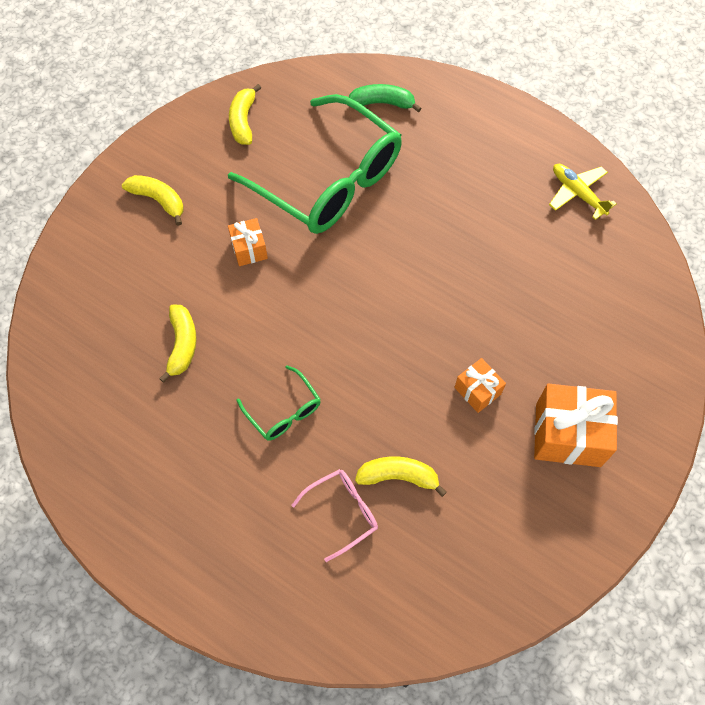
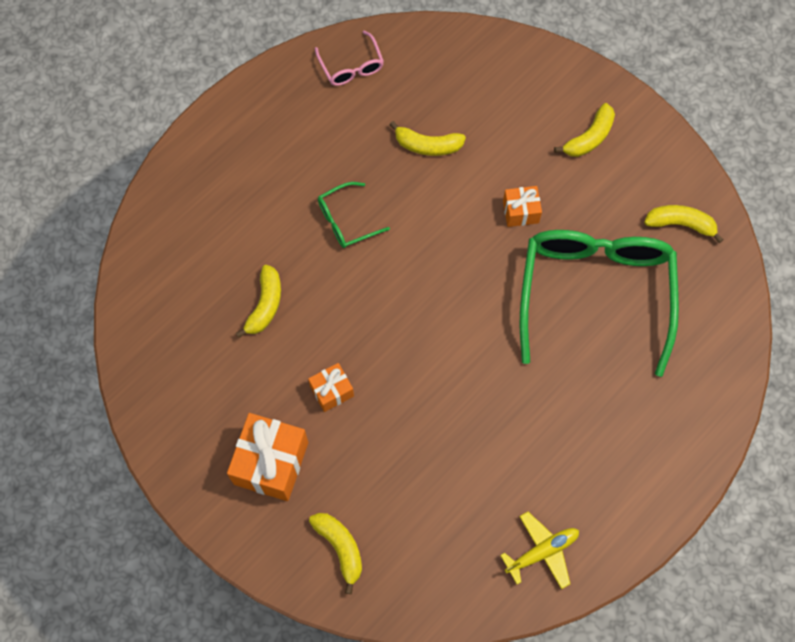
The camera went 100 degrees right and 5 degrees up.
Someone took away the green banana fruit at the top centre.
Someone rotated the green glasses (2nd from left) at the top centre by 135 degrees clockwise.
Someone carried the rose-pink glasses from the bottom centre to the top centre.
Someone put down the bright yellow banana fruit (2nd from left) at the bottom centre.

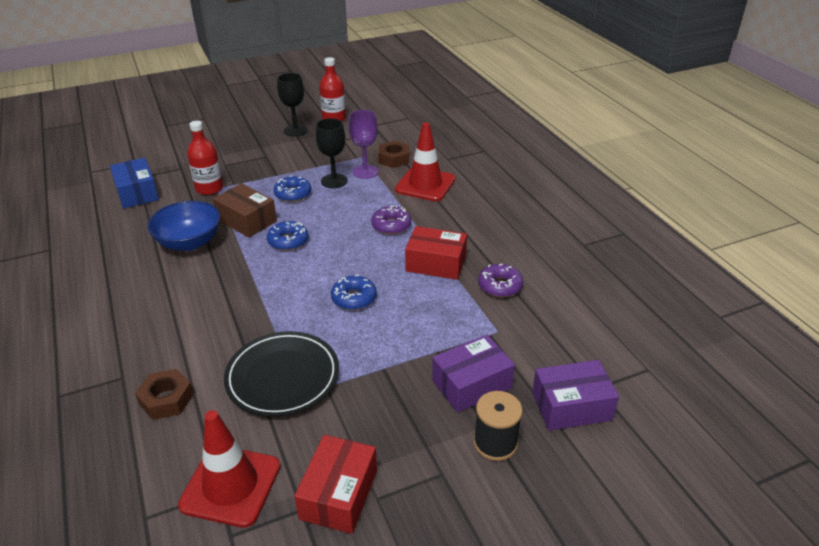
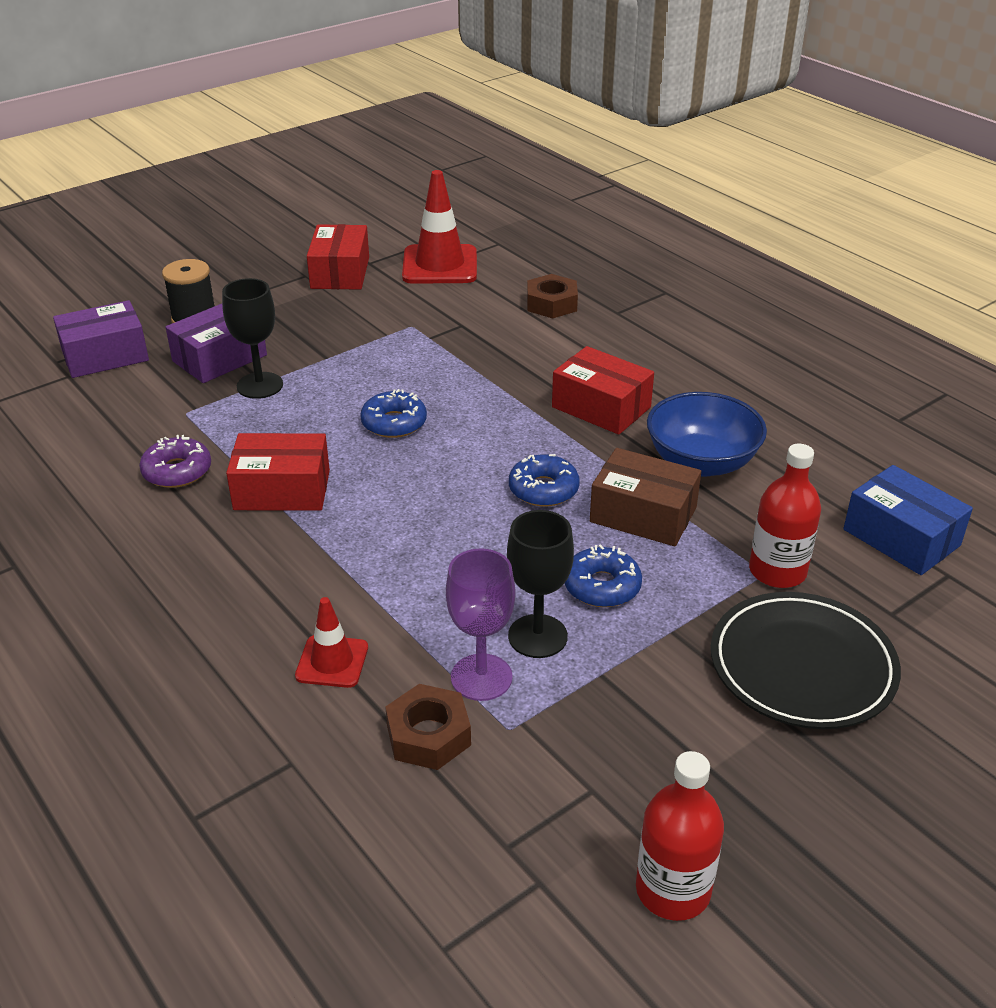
The camera went 165 degrees right and 0 degrees up.
Someone carried the jet-black chalice (1st from left) from the top centre to the middle left.
Someone scaled the red traffic cone (2nd from left in the first image) at the top centre by 0.56.
Someone took away the violet donut (1st from left) at the centre.
Someone carried the jet-black flat dish from the bottom centre to the middle right.
Someone put down the red package (3rd from left) at the centre.

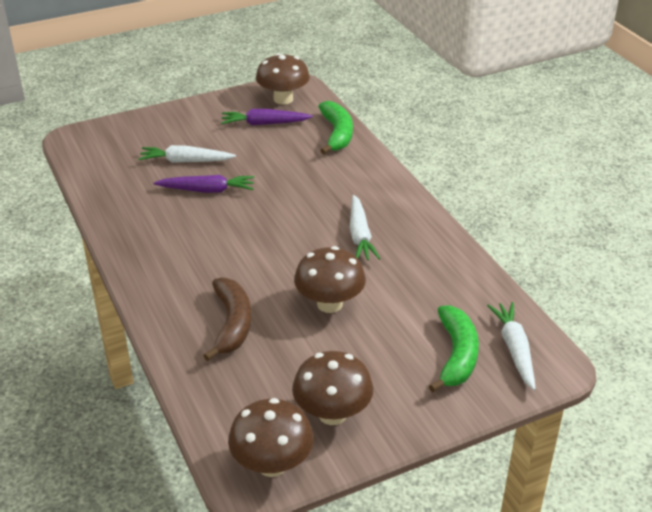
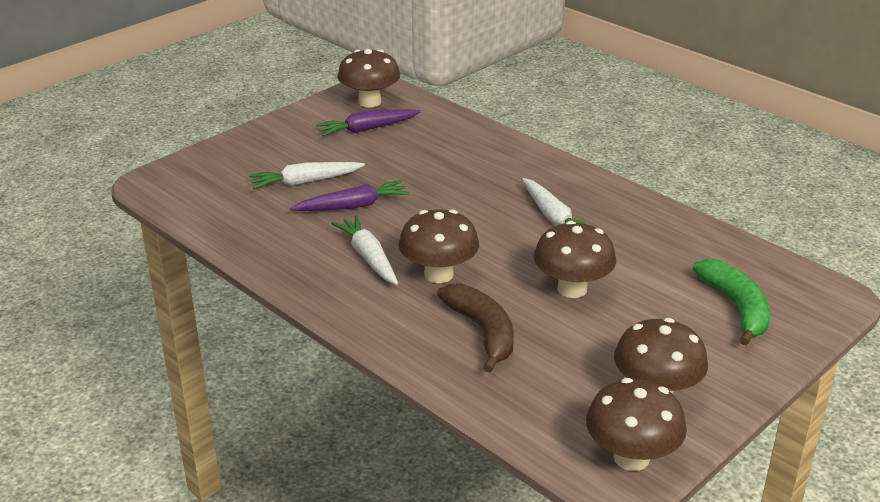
The camera went 20 degrees left and 5 degrees down.
Someone took away the green banana fruit (1st from left) at the top centre.
Someone carried the pure white toy carrot (3rd from left in the first image) from the bottom right to the centre.
Someone put down the dark brown toadstool (2nd from left) at the centre.

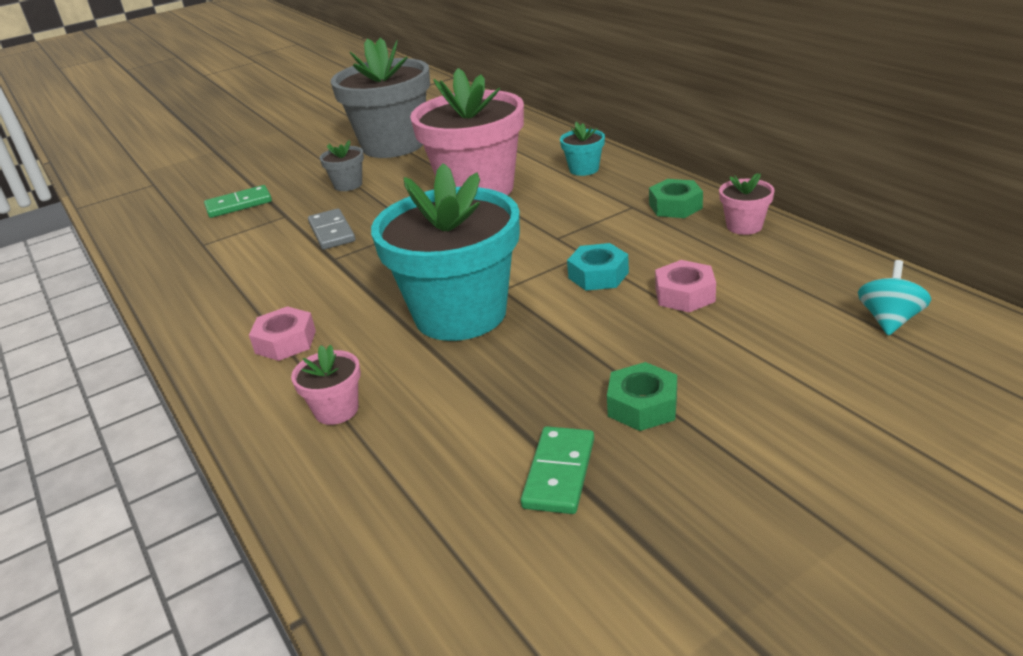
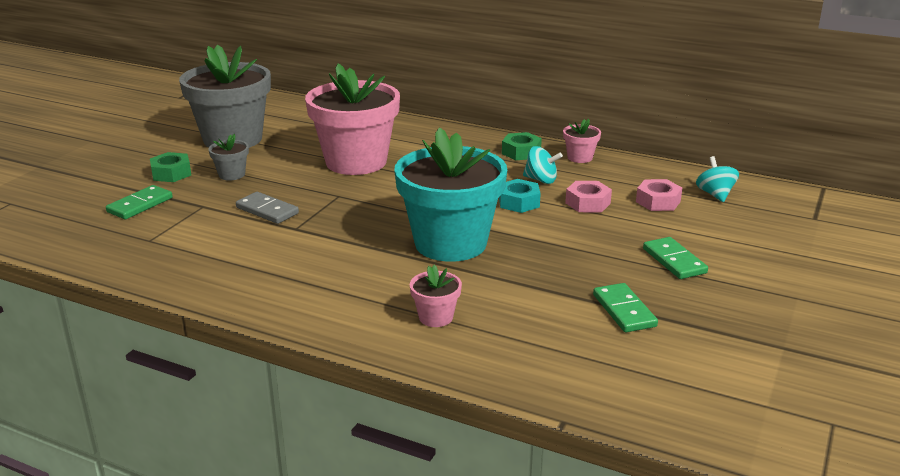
The camera went 35 degrees left and 5 degrees down.
Someone took away the teal plant pot (2nd from left) at the top centre.
Someone carried the rose-pink hex nut (1st from left in the first image) from the middle left to the middle right.
Someone carried the green hex nut (1st from left) from the centre to the middle left.
Someone put down the teal spinning top (1st from left) at the centre.
Someone put down the green domino piece (3rd from left) at the middle right.

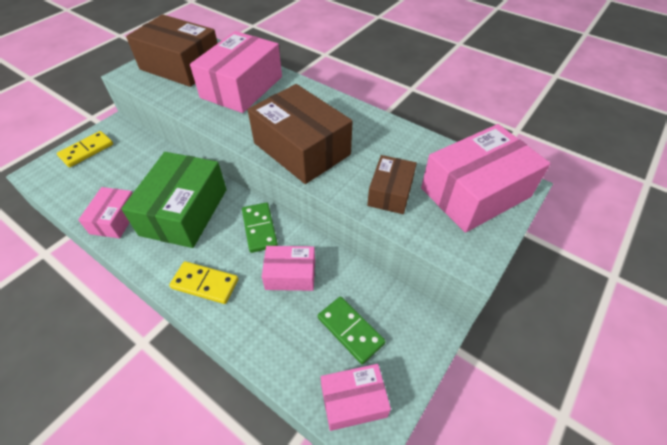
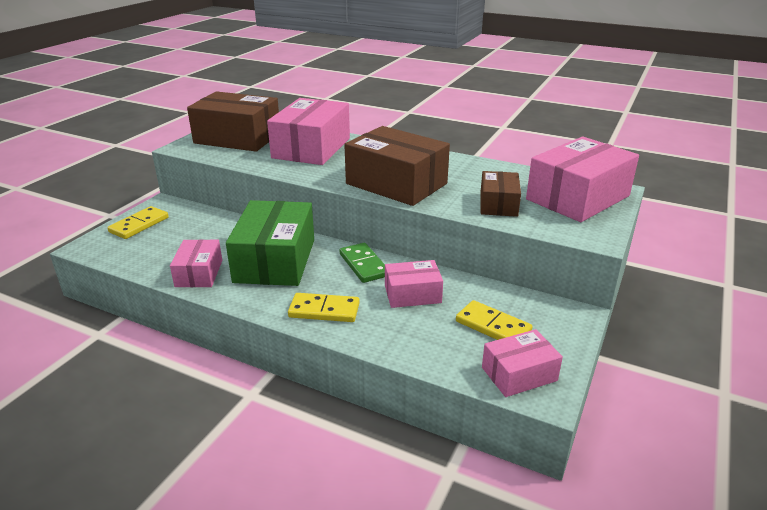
The camera went 10 degrees left and 20 degrees down.
Someone repainted the green domino piece (2nd from left) at the bottom centre, which became the bright yellow domino piece (3rd from left) at the centre.

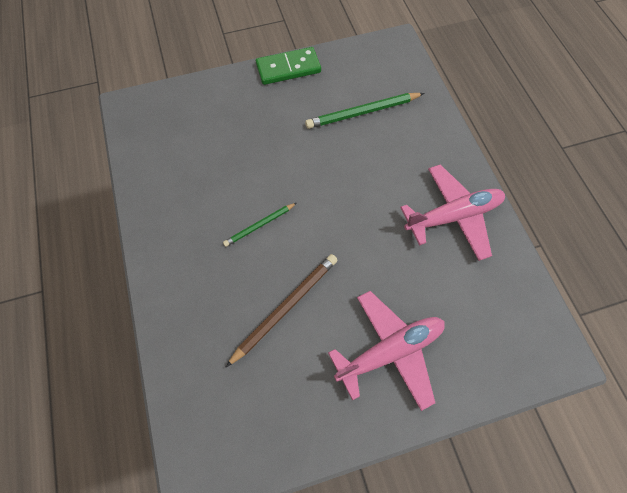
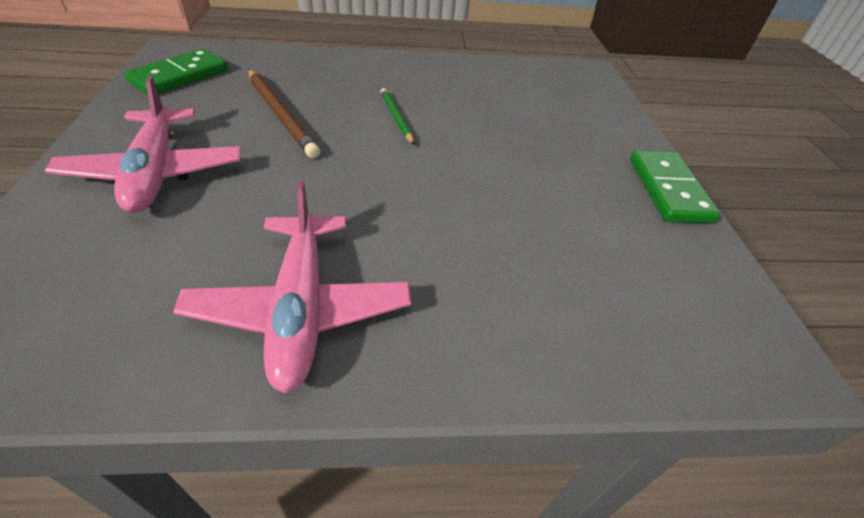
The camera went 100 degrees right and 20 degrees down.
Someone took away the green pencil (2nd from left) at the top centre.
Someone put down the green domino piece (1st from left) at the top left.

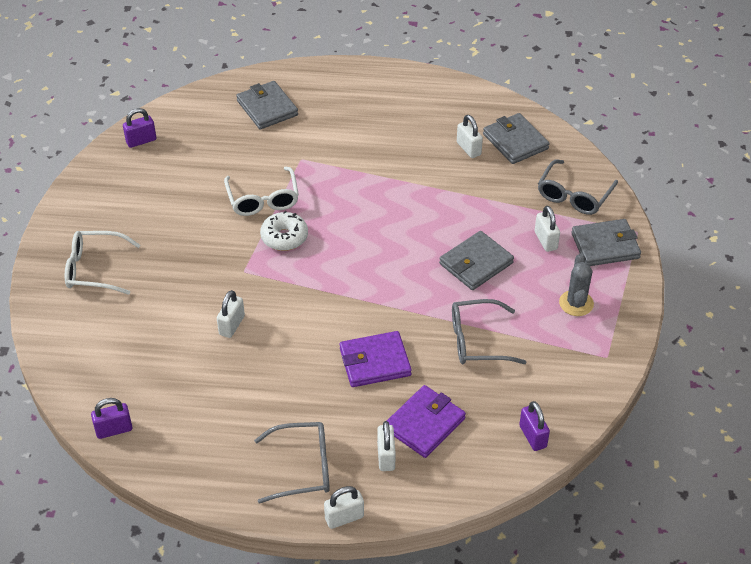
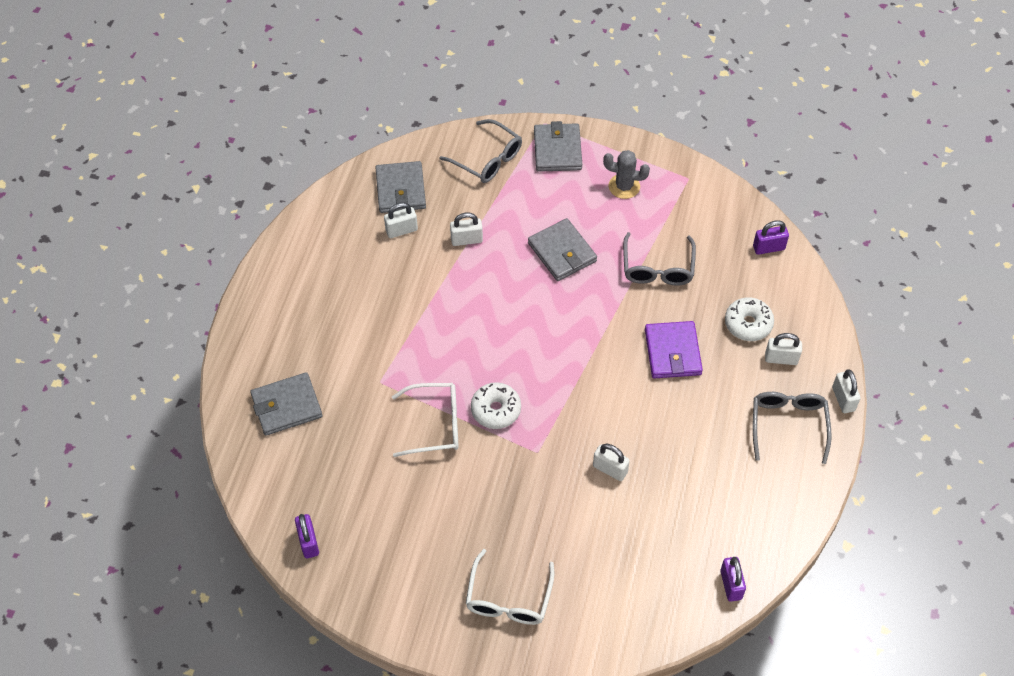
The camera went 80 degrees left and 10 degrees up.
Someone rotated the grey card wallet (3rd from left in the first image) at the top right by 75 degrees counterclockwise.
Someone carried the pure white lock (5th from left in the first image) from the middle right to the centre.
Someone swapped the violet card wallet (2nd from left) at the bottom centre for the pure white donut (2nd from left) at the middle right.

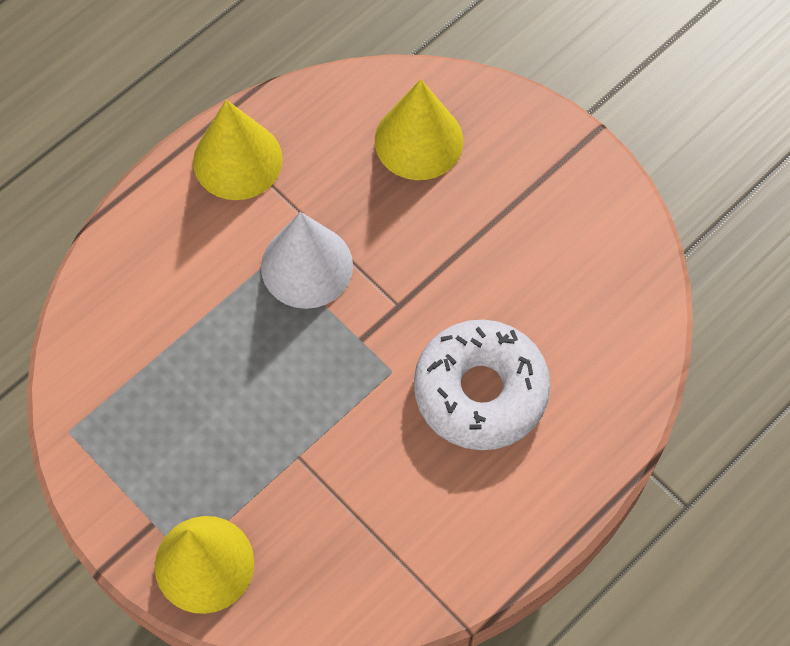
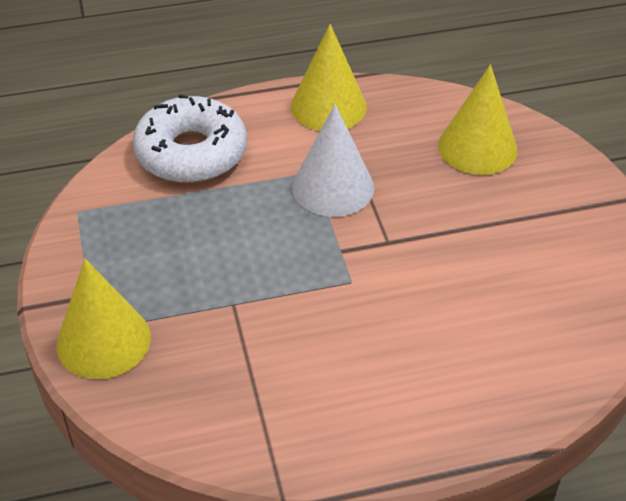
The camera went 30 degrees right and 20 degrees down.
Someone carried the pure white donut from the centre to the top left.

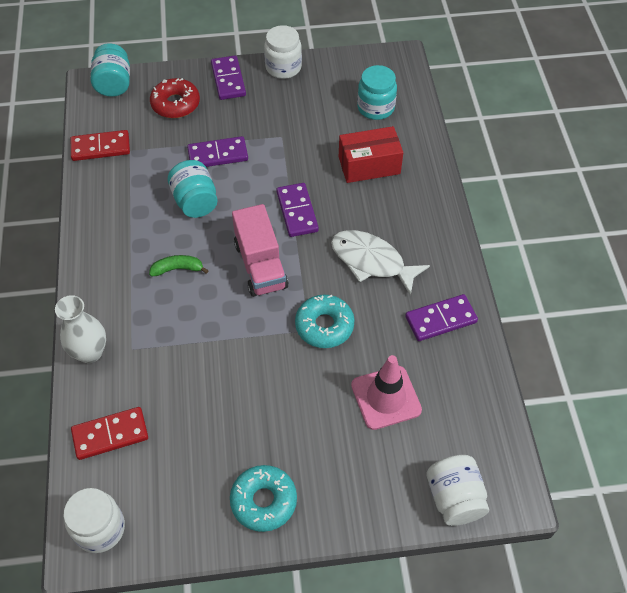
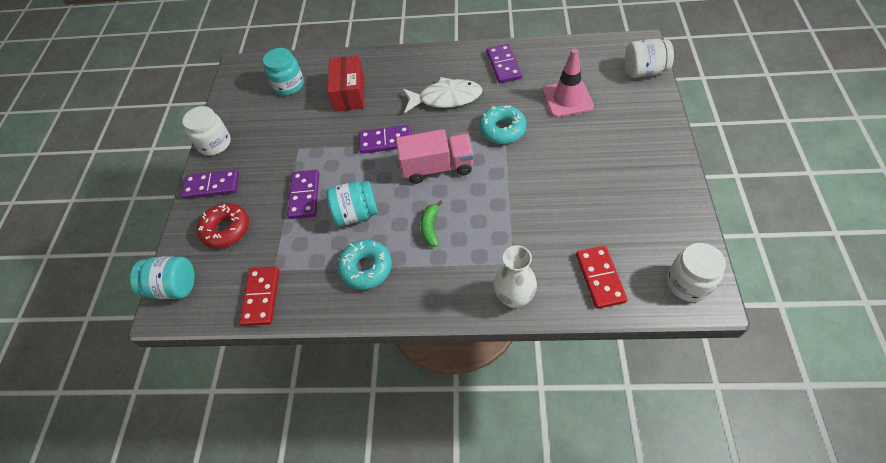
The camera went 75 degrees left and 0 degrees up.
Someone rotated the pure white fish at the centre by 135 degrees counterclockwise.
Someone carried the teal donut (1st from left) from the bottom centre to the centre.

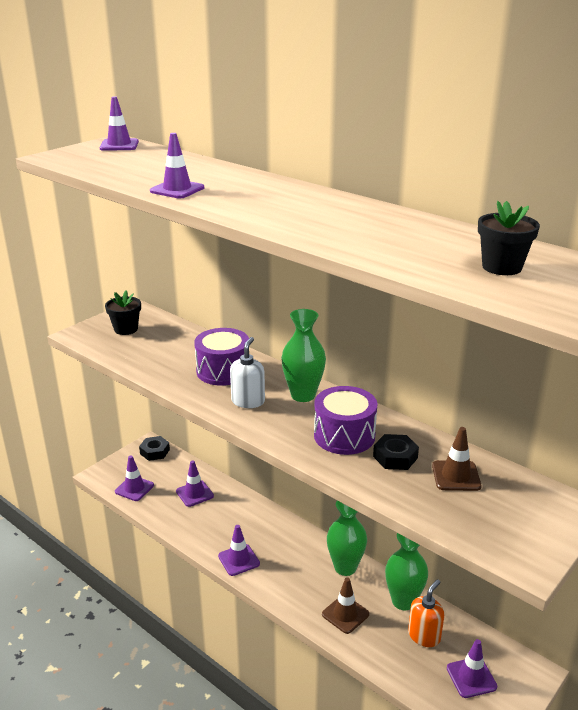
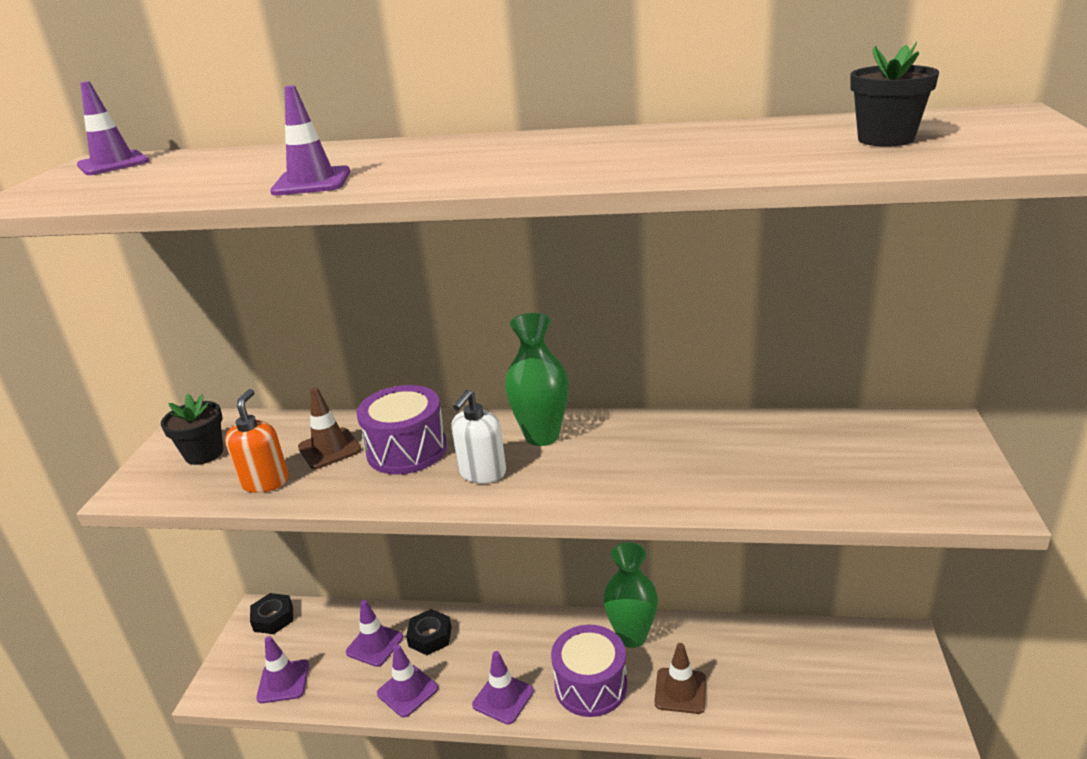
The camera went 30 degrees left and 0 degrees up.
Someone rotated the pure white soap dispenser at the centre by 135 degrees counterclockwise.
Someone carried the violet snare drum (2nd from left) from the centre to the bottom centre.
Someone carried the dark brown traffic cone (2nd from left in the first image) from the middle right to the middle left.
Someone carried the jet-black hex nut (2nd from left) from the middle right to the bottom centre.
Someone took away the green flower vase (3rd from left) at the bottom right.
Someone carried the orange-coloured soap dispenser from the bottom right to the middle left.
Someone carried the violet traffic cone (6th from left in the first image) from the bottom right to the bottom centre.

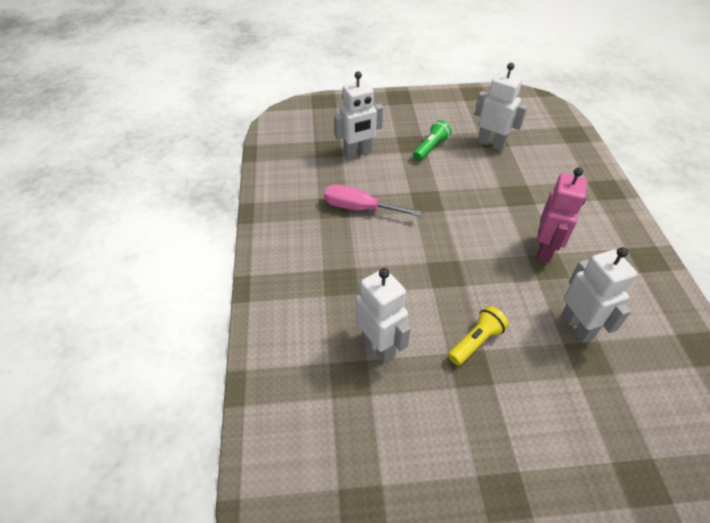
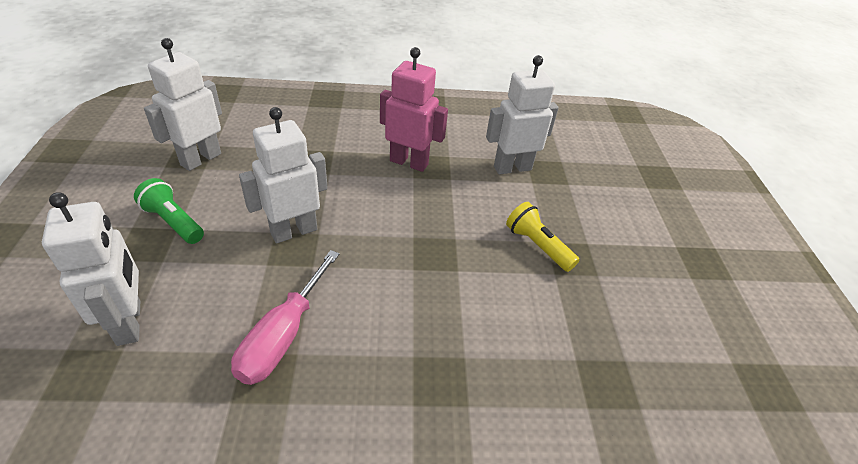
The camera went 90 degrees left and 5 degrees down.
Someone carried the pure white robot (2nd from left in the first image) from the centre to the middle left.

